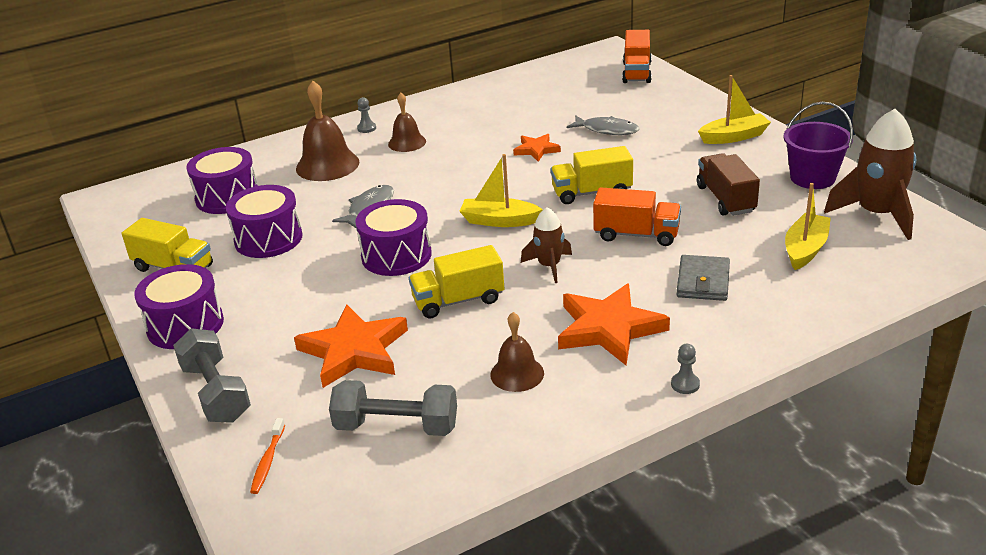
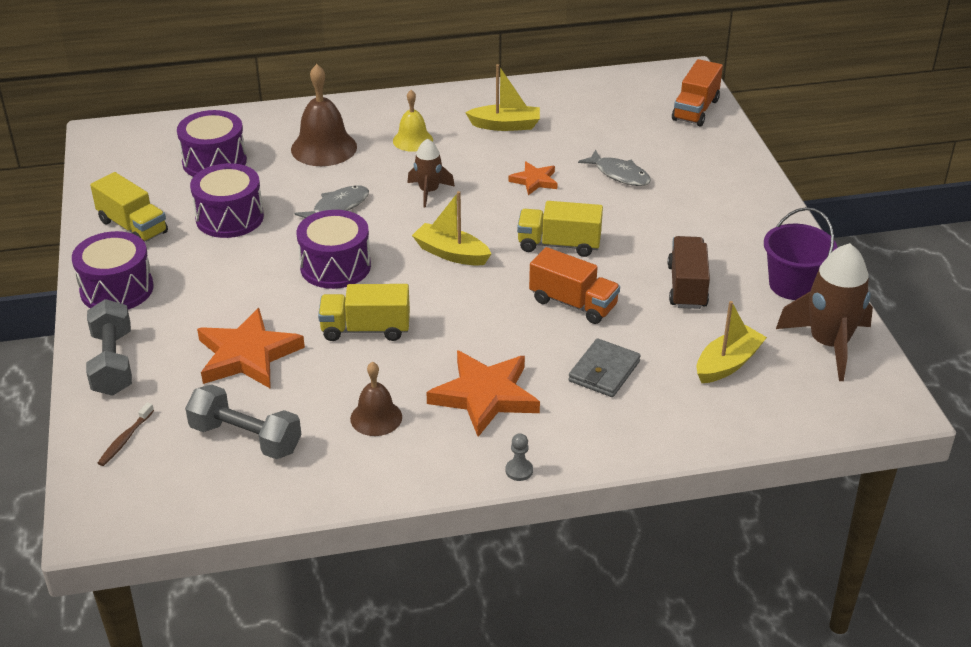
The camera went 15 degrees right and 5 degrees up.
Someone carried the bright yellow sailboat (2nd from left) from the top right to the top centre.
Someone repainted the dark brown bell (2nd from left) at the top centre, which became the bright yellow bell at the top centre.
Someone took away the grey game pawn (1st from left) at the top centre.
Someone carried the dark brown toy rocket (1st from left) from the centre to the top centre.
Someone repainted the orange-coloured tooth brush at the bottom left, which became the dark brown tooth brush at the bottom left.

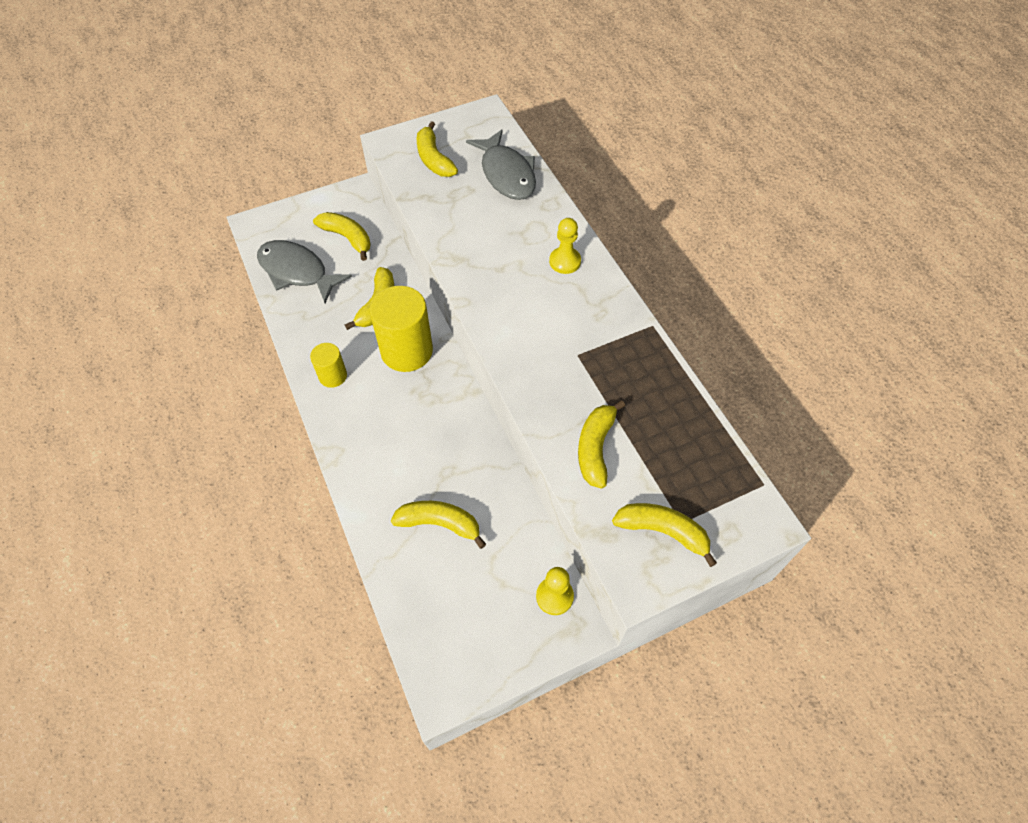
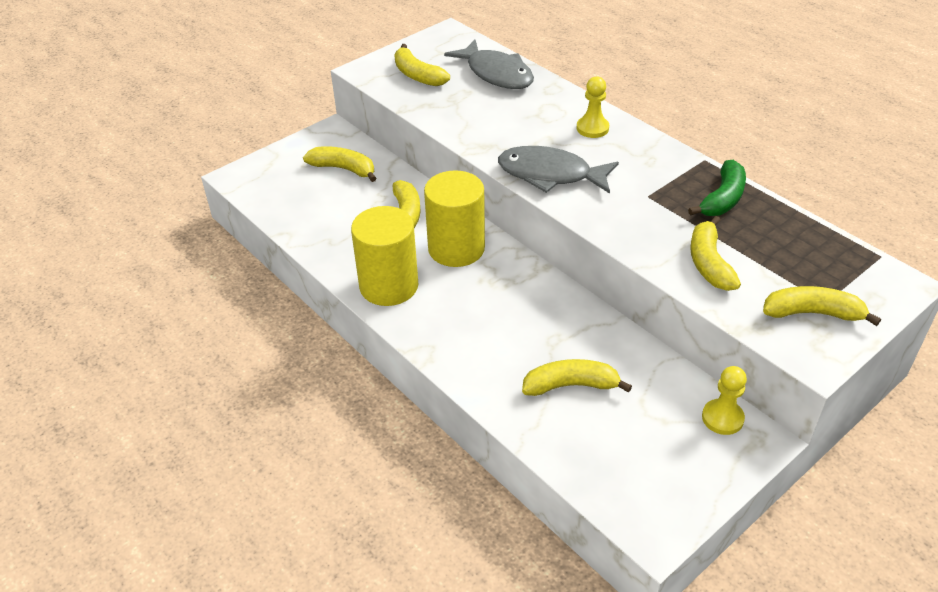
The camera went 15 degrees left and 15 degrees down.
Someone carried the grey fish (1st from left in the first image) from the top left to the top centre.
Someone scaled the bright yellow cylinder (1st from left) at the middle left by 1.89.
Someone put down the green banana fruit at the top right.

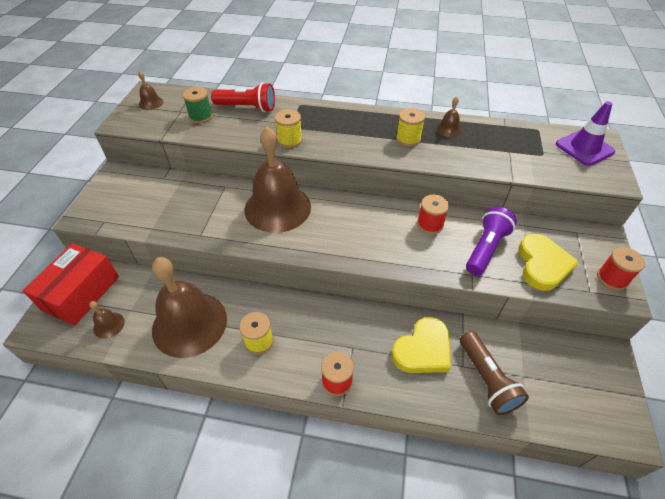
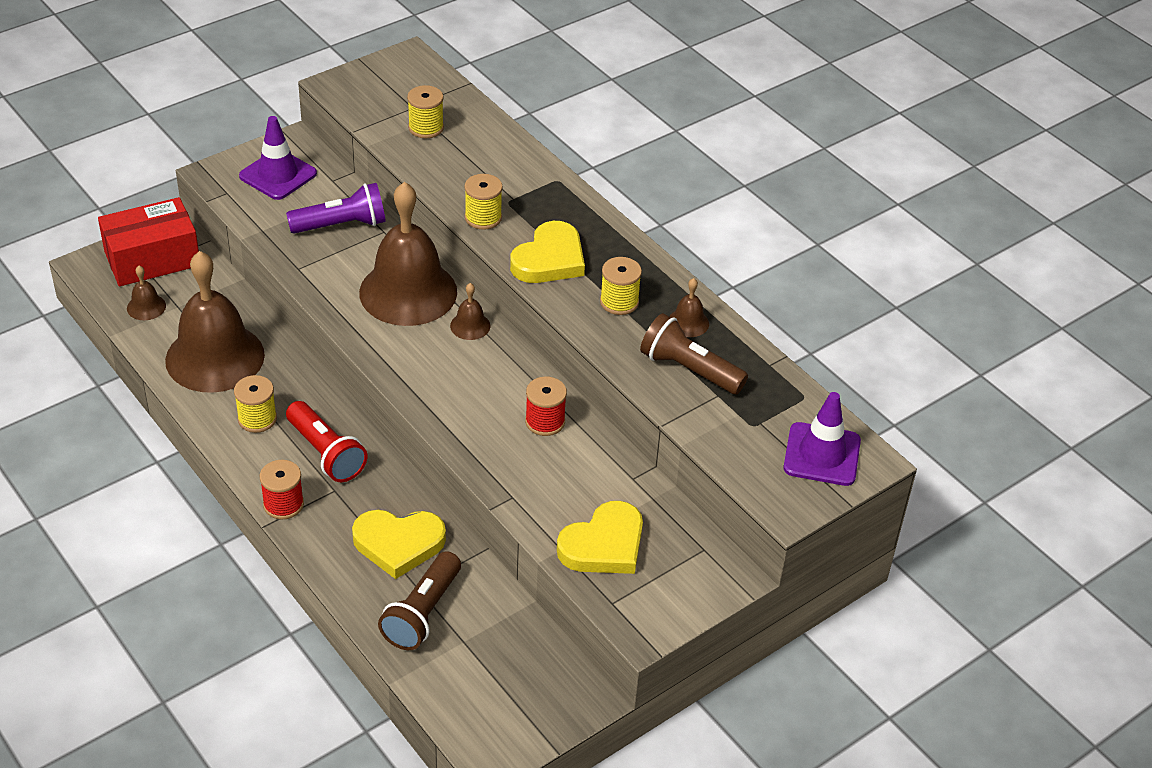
The camera went 40 degrees right and 5 degrees down.
Someone carried the dark brown bell (2nd from left in the first image) from the top left to the centre.
Someone carried the red flashlight from the top centre to the middle left.
Someone repainted the green reel of thread at the top left, which became the bright yellow reel of thread (2nd from left) at the top centre.
Someone carried the violet flashlight from the middle right to the top left.
Someone took away the red reel of thread (3rd from left) at the middle right.
Someone put down the violet traffic cone (1st from left) at the top left.
Someone put down the bright yellow heart (2nd from left) at the top centre.
Someone put down the dark brown flashlight (2nd from left) at the centre.

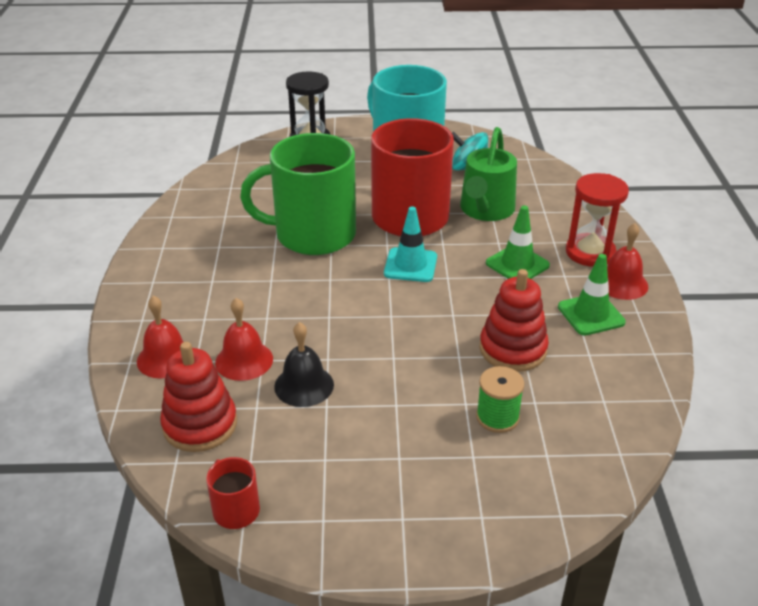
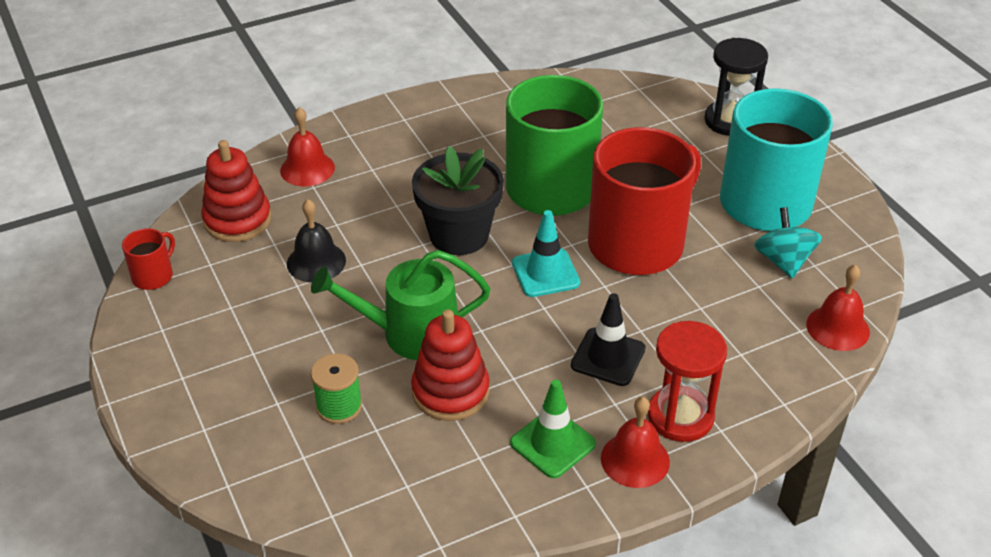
The camera went 65 degrees right and 5 degrees up.
Someone carried the green sprinkling can from the top centre to the centre.
Someone repainted the green traffic cone (1st from left) at the middle right, which became the jet-black traffic cone at the centre.
Someone carried the red bell (2nd from left in the first image) from the middle left to the middle right.
Someone put down the jet-black plant pot at the centre.

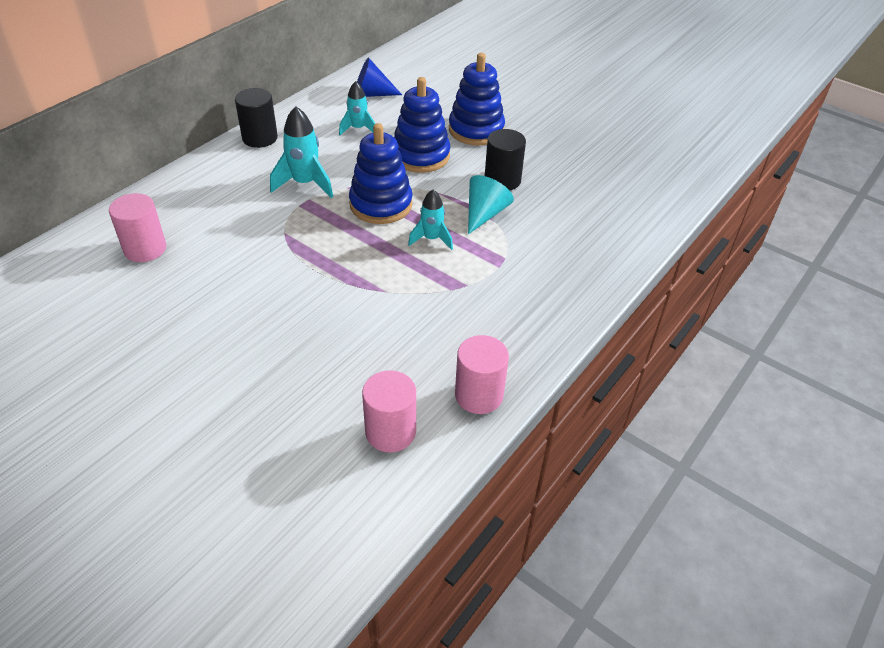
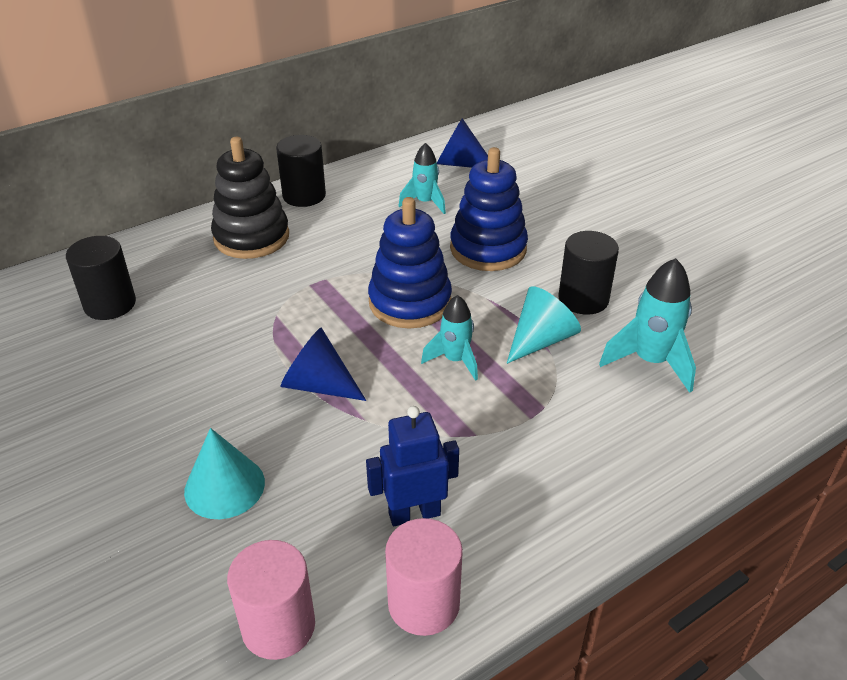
The camera went 20 degrees right and 5 degrees down.
Someone took away the blue ring stacker (3rd from left) at the top centre.
Someone carried the teal toy rocket (1st from left in the first image) from the top centre to the middle right.
Someone repainted the rose-pink cylinder (1st from left) at the middle left, which became the jet-black cylinder (1st from left) at the middle left.
Someone put down the jet-black ring stacker at the top left.
Someone put down the blue cone shape (1st from left) at the centre.
Someone put down the blue robot at the bottom centre.
Someone put down the teal cone shape (1st from left) at the bottom left.

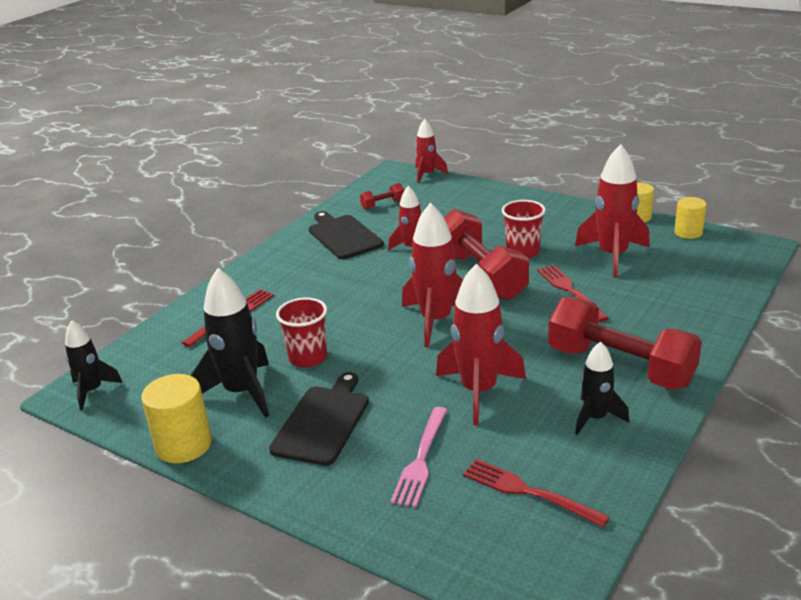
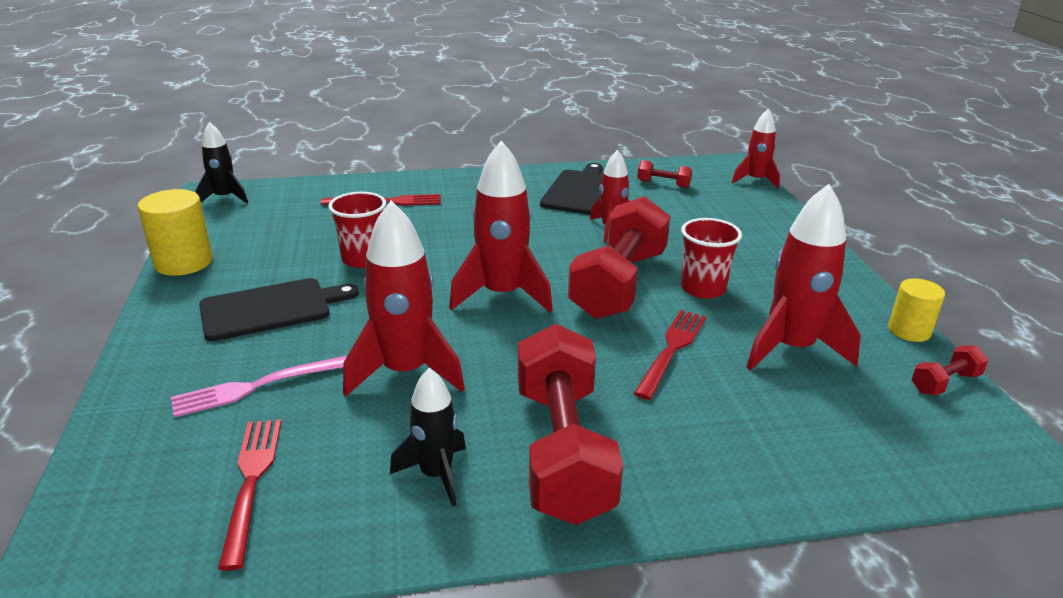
The camera went 45 degrees right and 0 degrees up.
Someone swapped the bright yellow cylinder (3rd from left) at the middle right for the red hand weight (4th from left) at the middle right.
Someone took away the jet-black toy rocket (2nd from left) at the middle left.

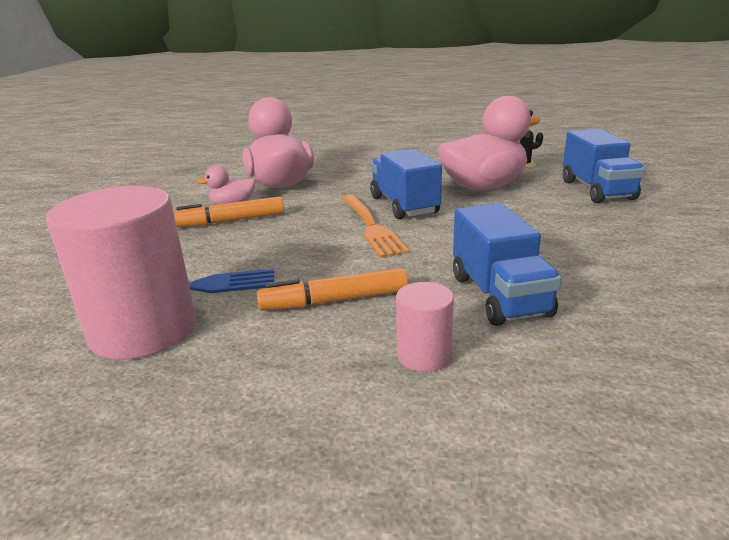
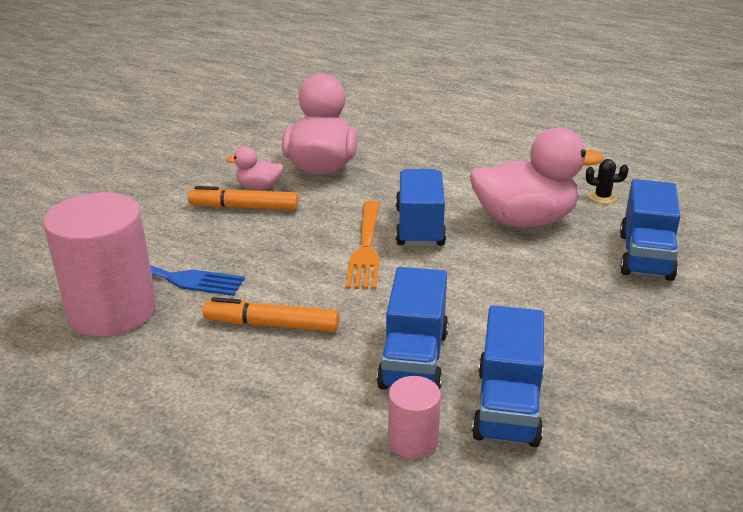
The camera went 20 degrees right and 5 degrees up.
Someone carried the rose-pink cylinder (2nd from left) from the centre to the bottom centre.
Someone put down the blue lorry (3rd from left) at the bottom right.

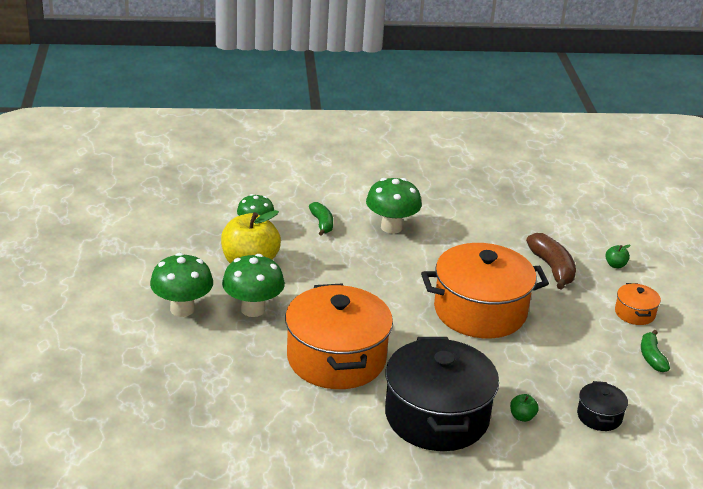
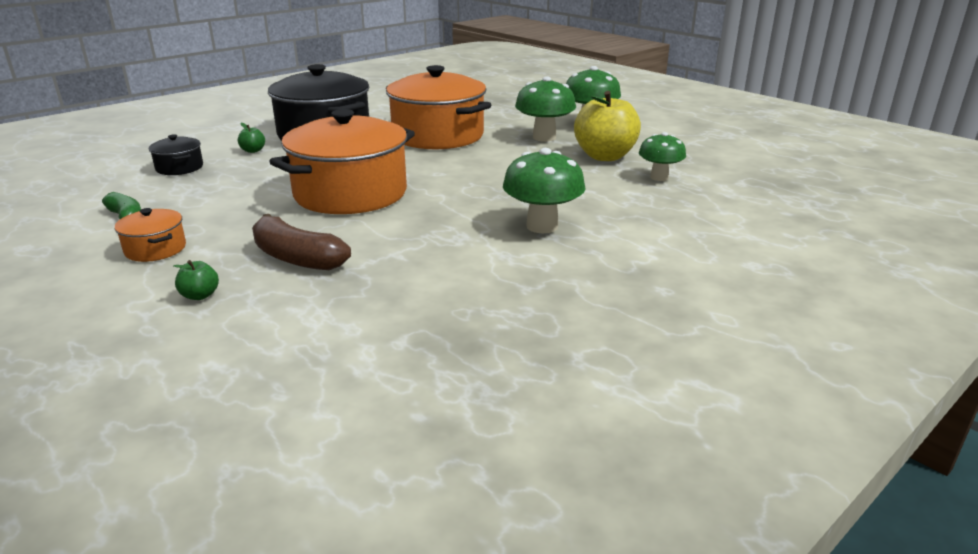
The camera went 145 degrees right and 5 degrees down.
Someone took away the green banana fruit (1st from left) at the centre.

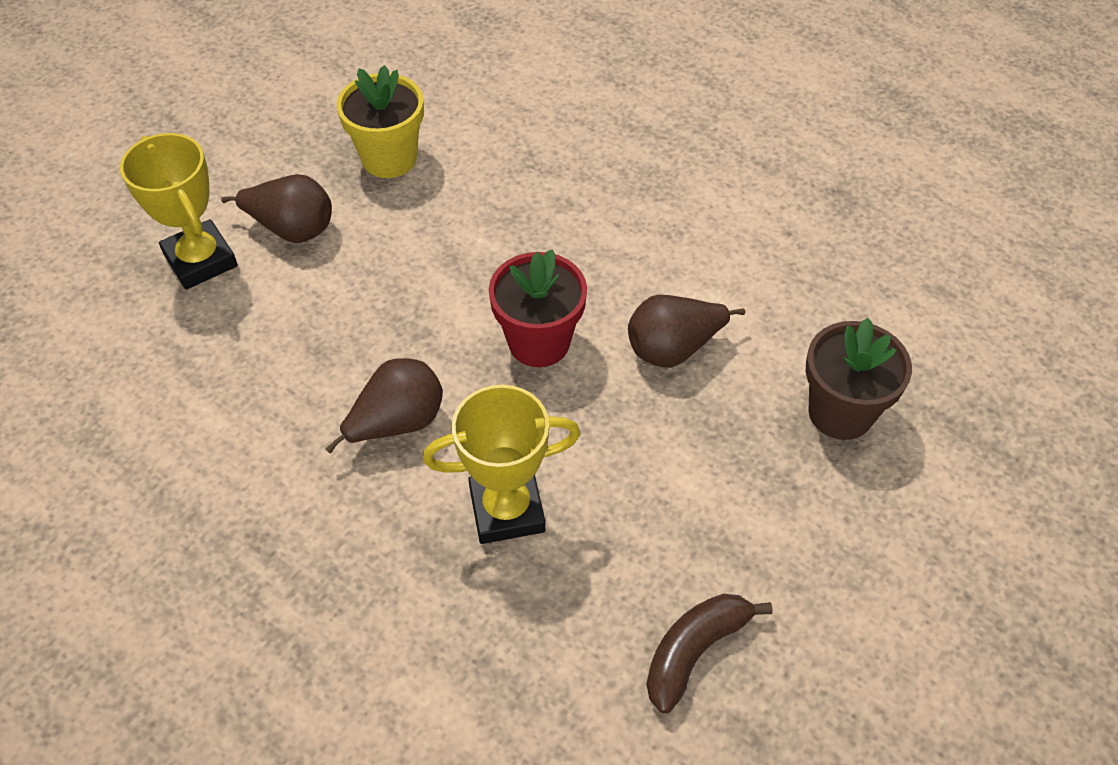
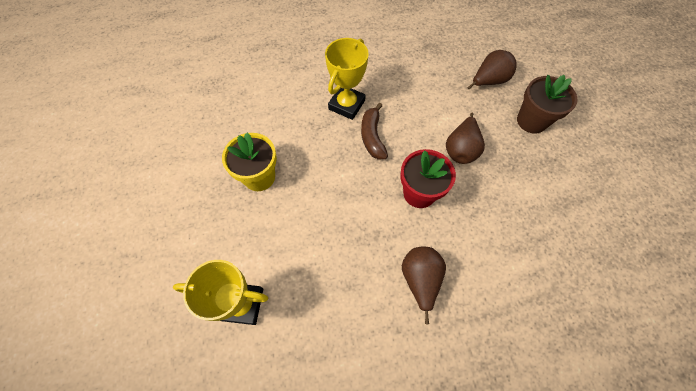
The camera went 50 degrees left and 10 degrees up.
Someone carried the dark brown pear fruit (1st from left in the first image) from the top left to the top right.
Someone carried the bright yellow award cup (2nd from left) from the centre to the top centre.
Someone carried the dark brown banana fruit from the bottom centre to the centre.

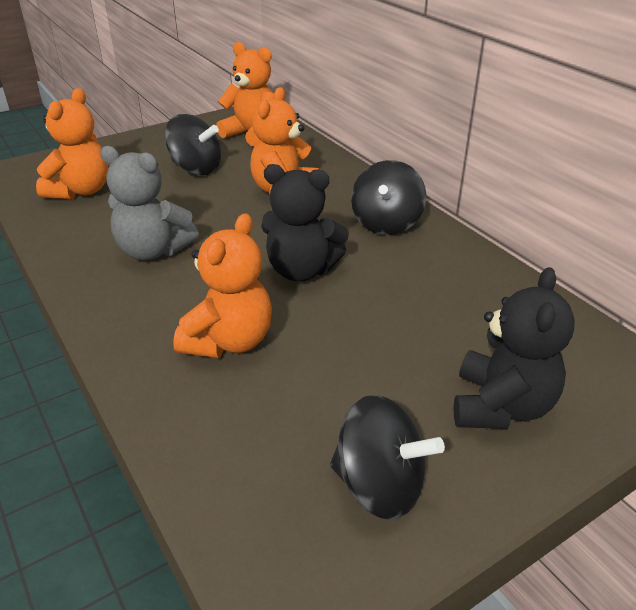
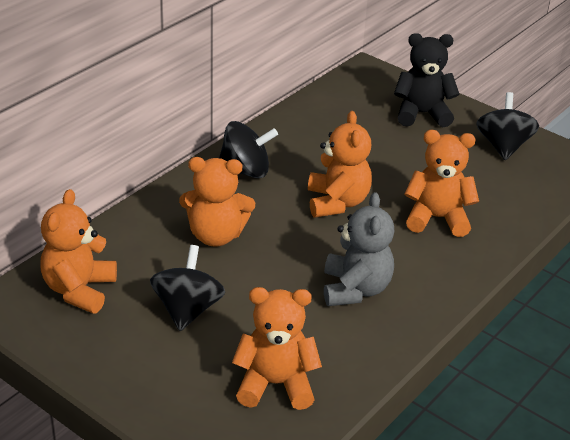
The camera went 110 degrees left and 0 degrees up.
Someone repainted the jet-black teddy (1st from left) at the centre, which became the orange-coloured teddy (4th from left) at the centre.

